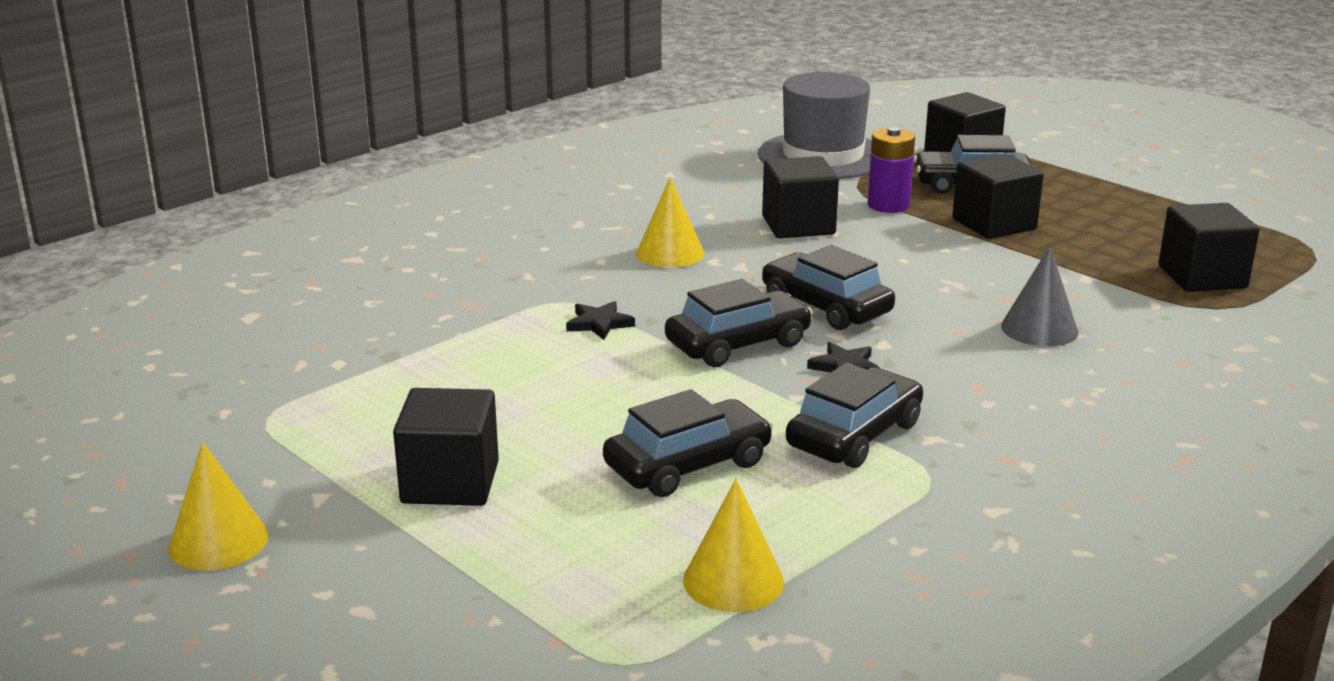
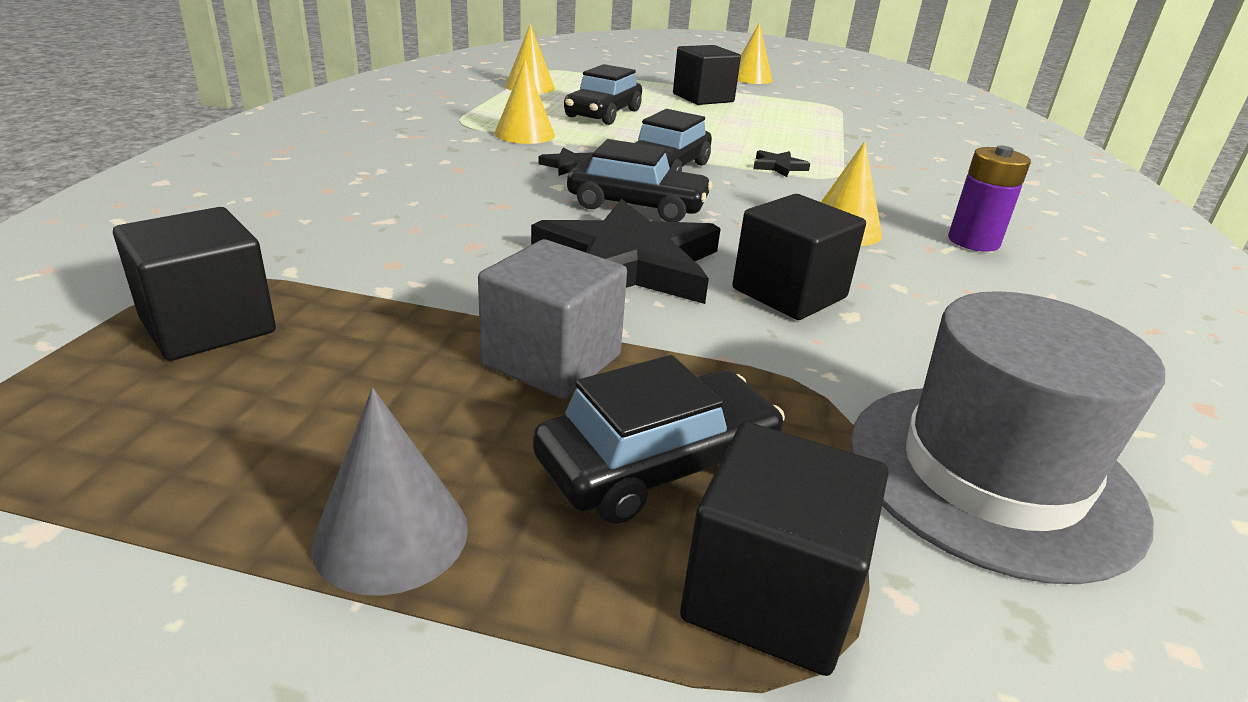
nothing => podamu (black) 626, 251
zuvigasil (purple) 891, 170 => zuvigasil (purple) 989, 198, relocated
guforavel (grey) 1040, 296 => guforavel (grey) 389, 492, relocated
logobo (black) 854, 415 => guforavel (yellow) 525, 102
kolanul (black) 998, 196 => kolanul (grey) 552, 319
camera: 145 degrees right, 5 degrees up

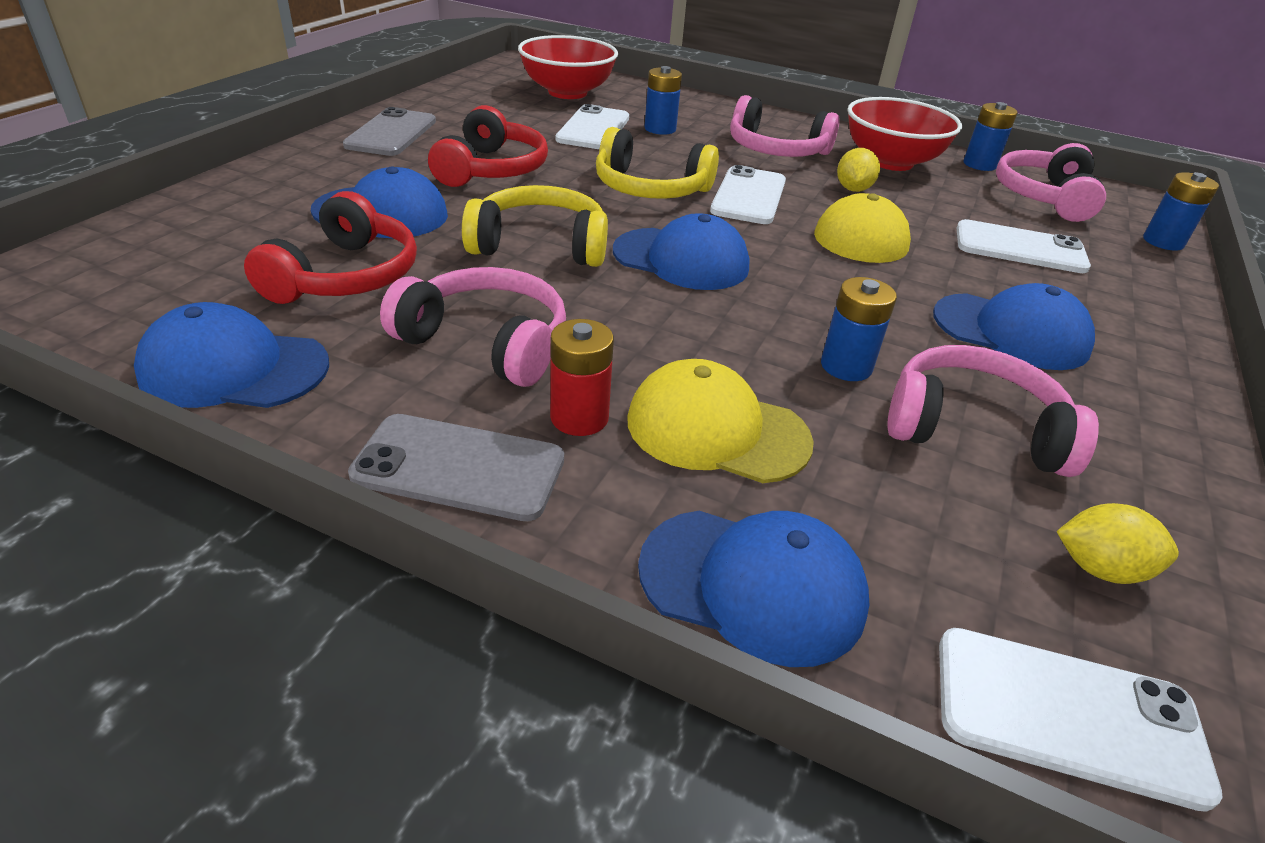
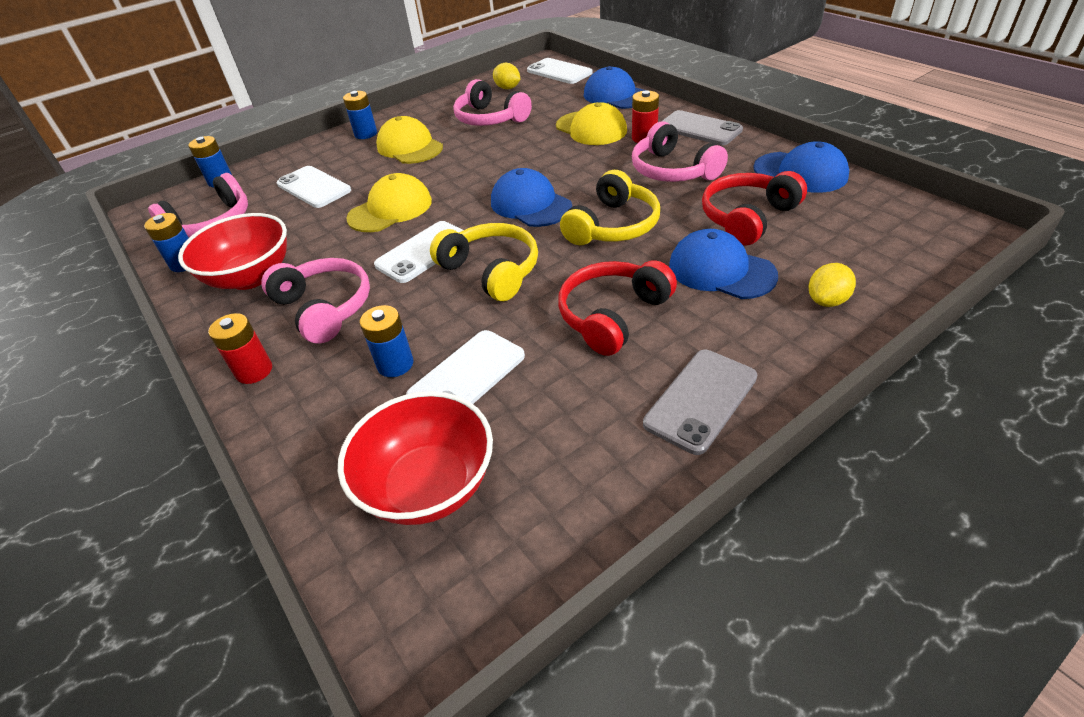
nothing => zuvigasil (red) 240, 348
zuvigasil (blue) 859, 329 => zuvigasil (blue) 360, 115, relocated
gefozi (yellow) 858, 170 => gefozi (yellow) 832, 285, relocated
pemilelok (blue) 1014, 326 => pemilelok (yellow) 409, 140
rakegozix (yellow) 535, 226 => rakegozix (yellow) 610, 207, 90 degrees counterclockwise
camera: 145 degrees left, 5 degrees up

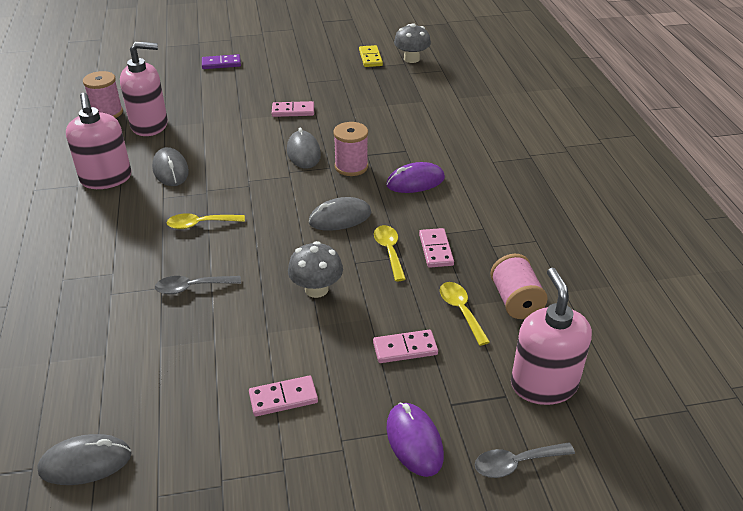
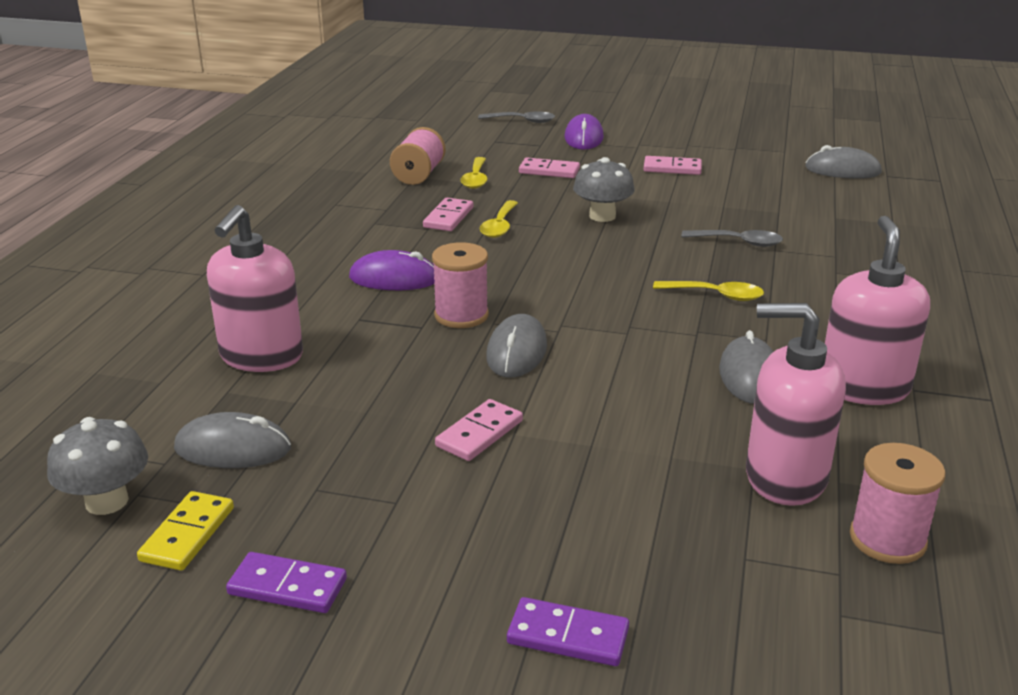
nothing => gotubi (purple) 286, 582
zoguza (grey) 340, 214 => zoguza (grey) 232, 440, relocated
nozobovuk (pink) 551, 336 => nozobovuk (pink) 255, 288, relocated
gotubi (pink) 293, 109 => gotubi (pink) 479, 430, 75 degrees counterclockwise
camera: 155 degrees left, 10 degrees down

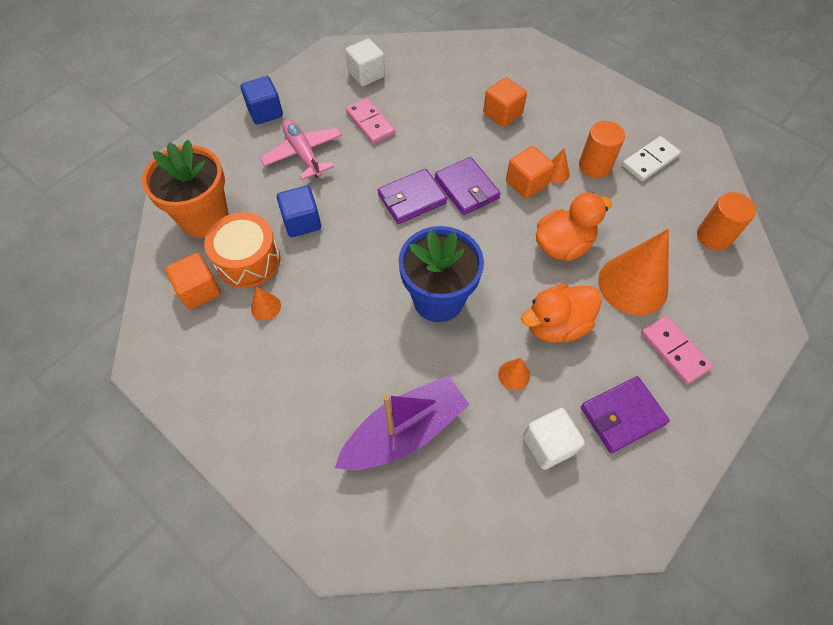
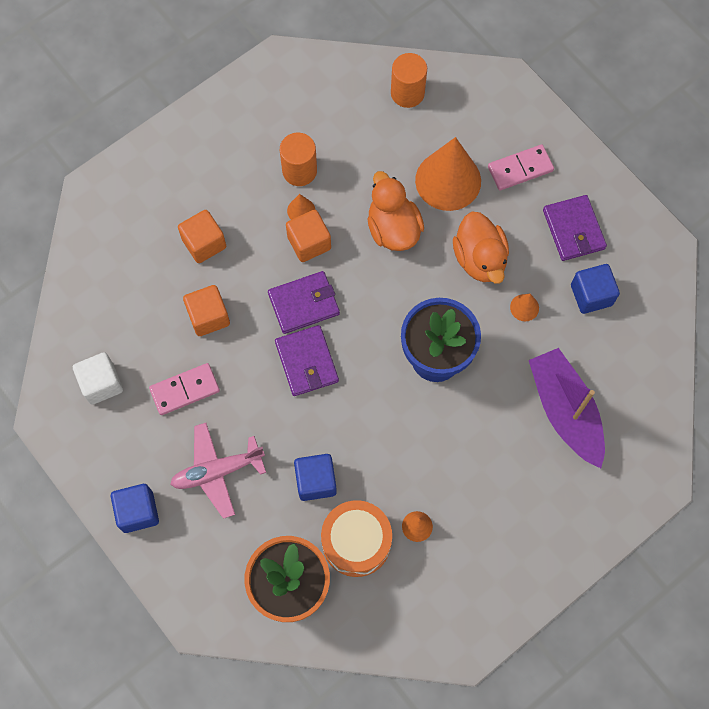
gotubi (white) 651, 158 => nothing
kolanul (orange) 193, 281 => kolanul (orange) 206, 310, relocated
kolanul (white) 554, 439 => kolanul (blue) 595, 289
camera: 80 degrees left, 10 degrees up

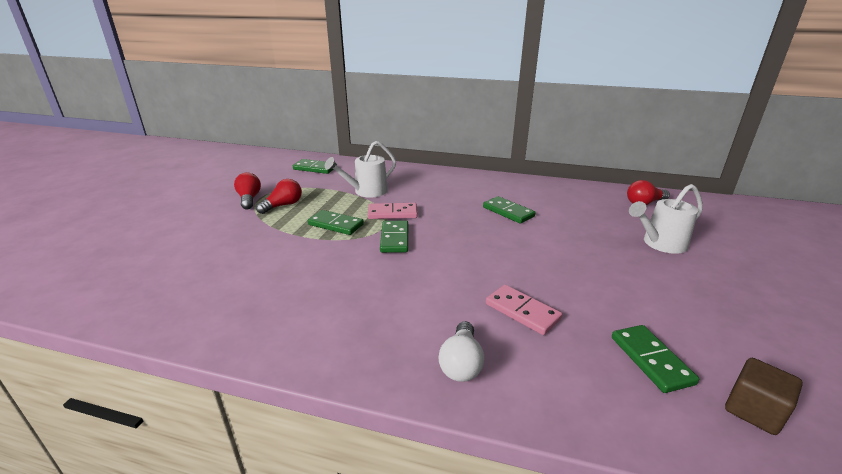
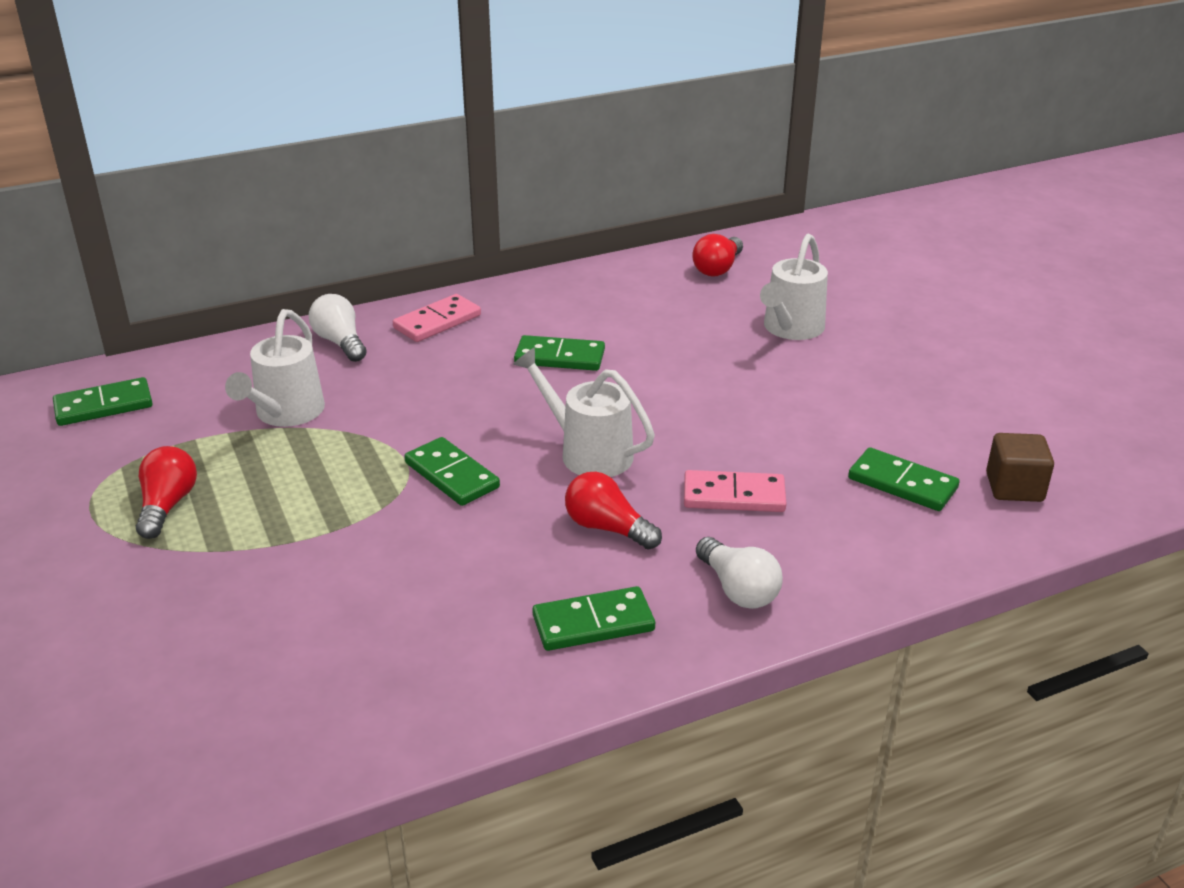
nothing => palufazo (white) 338, 328
nothing => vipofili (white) 584, 412
palufazo (red) 247, 191 => palufazo (red) 613, 511, relocated
gotubi (green) 336, 222 => gotubi (green) 593, 618, relocated
gotubi (pink) 393, 211 => gotubi (pink) 437, 318, relocated
camera: 40 degrees left, 5 degrees up

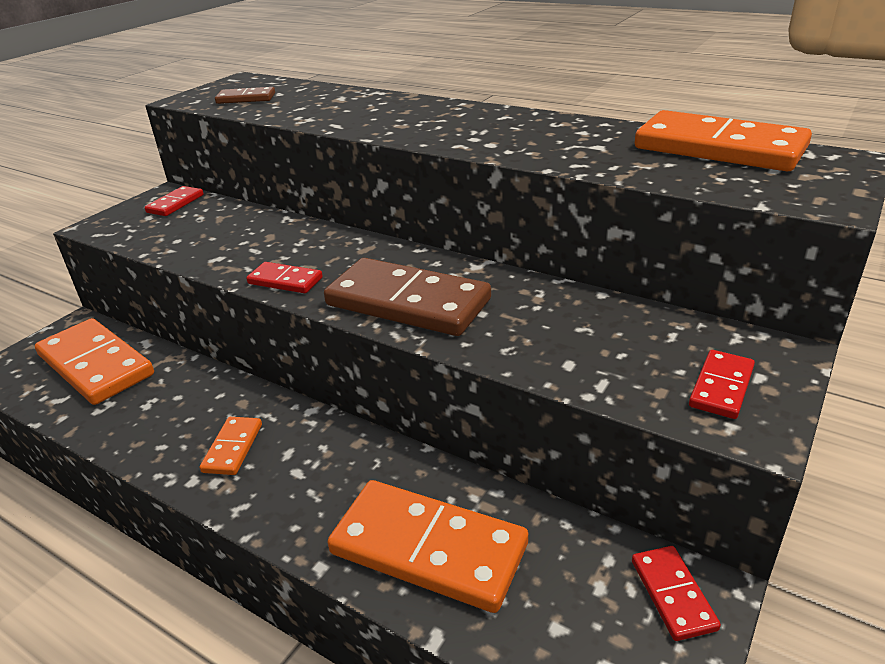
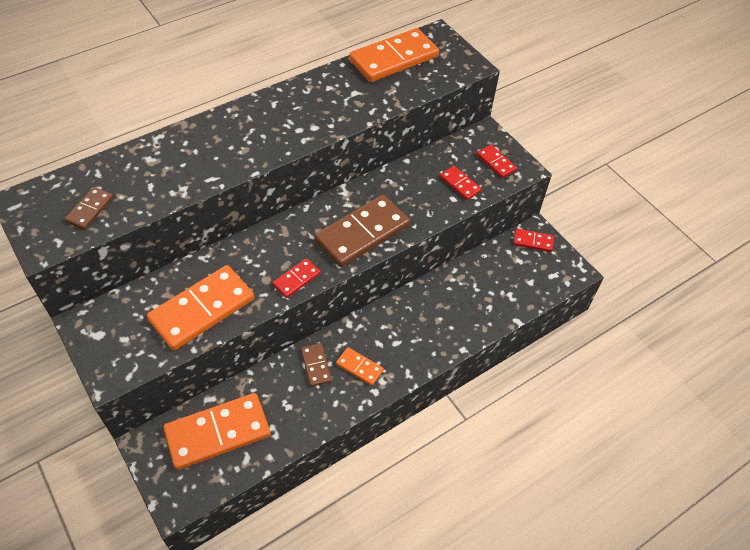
nothing => gotubi (brown) 316, 365
gotubi (red) 174, 201 => gotubi (red) 461, 183, relocated
gotubi (orange) 428, 546 => gotubi (orange) 200, 307, relocated
camera: 70 degrees left, 20 degrees up

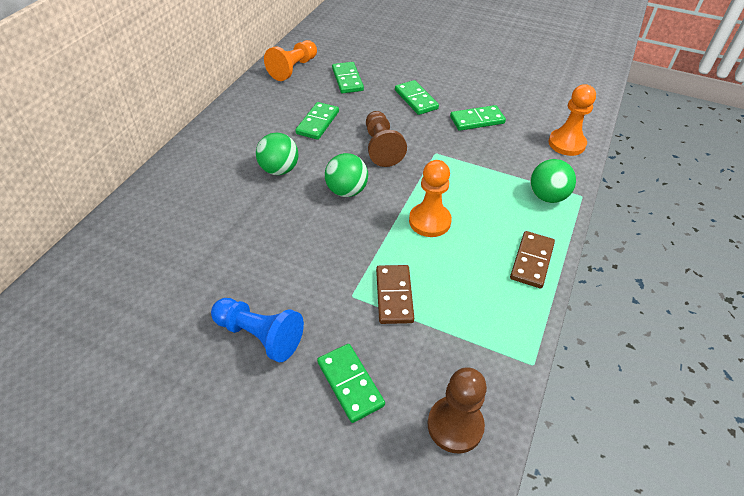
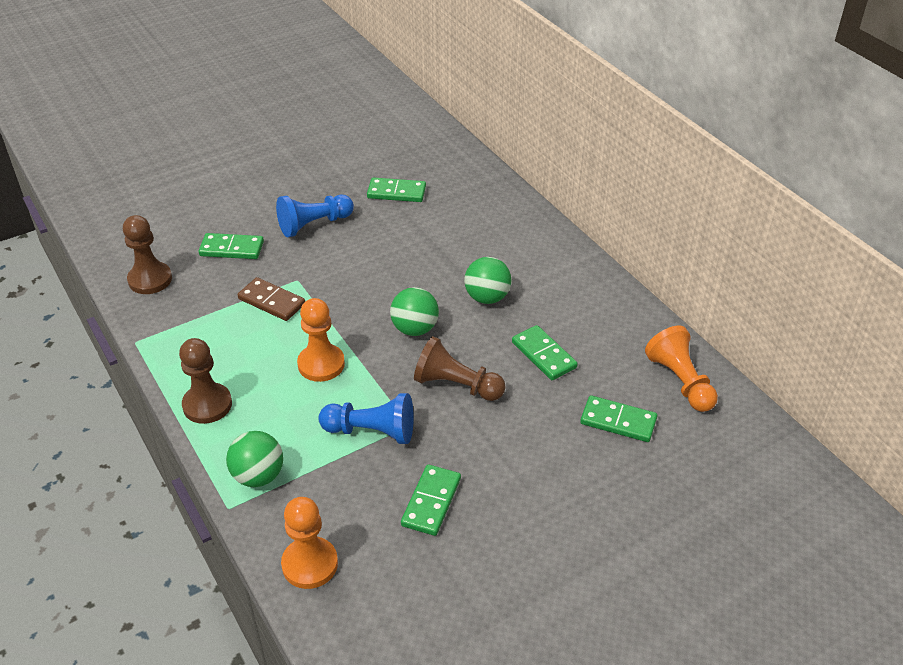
nothing => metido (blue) 366, 418
gotubi (green) 417, 97 => gotubi (green) 396, 189, relocated
gotubi (brown) 532, 259 => metido (brown) 205, 381
camera: 125 degrees right, 5 degrees down

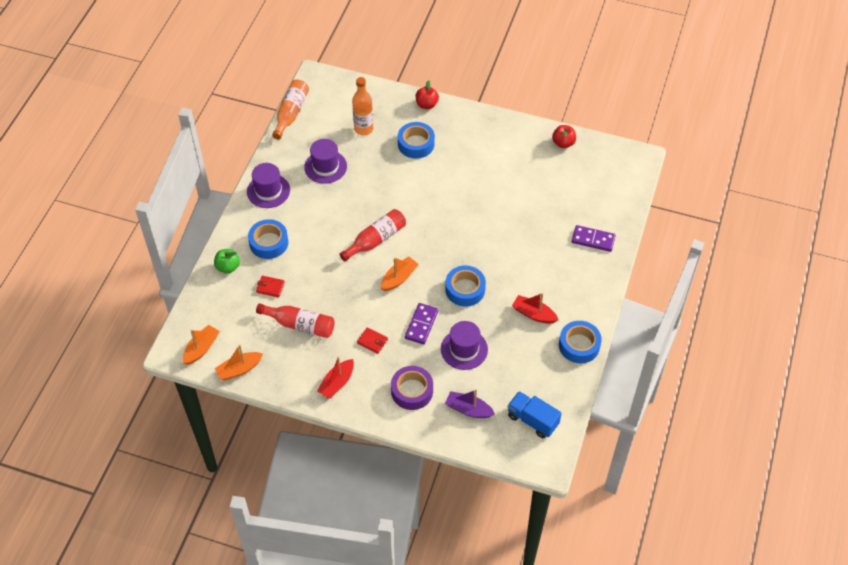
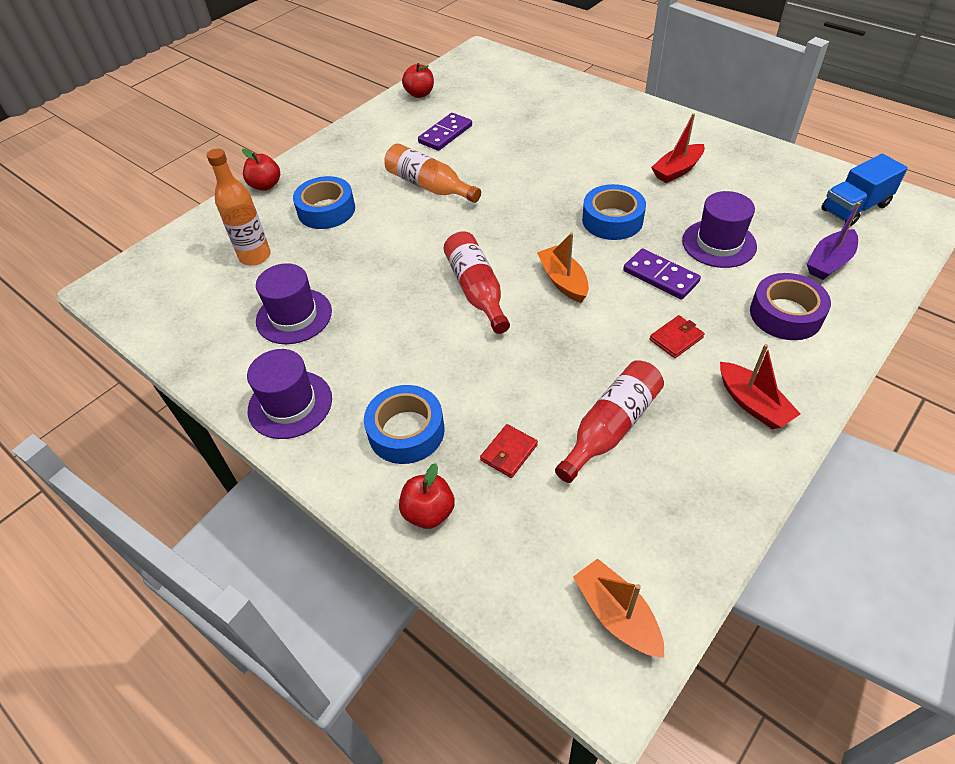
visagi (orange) 239, 362 => nothing
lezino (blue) 580, 342 => nothing
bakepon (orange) 290, 110 => bakepon (orange) 432, 173, relocated
gotubi (purple) 594, 238 => gotubi (purple) 445, 132, relocated
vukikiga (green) 227, 261 => vukikiga (red) 427, 496
camera: 65 degrees left, 5 degrees down

